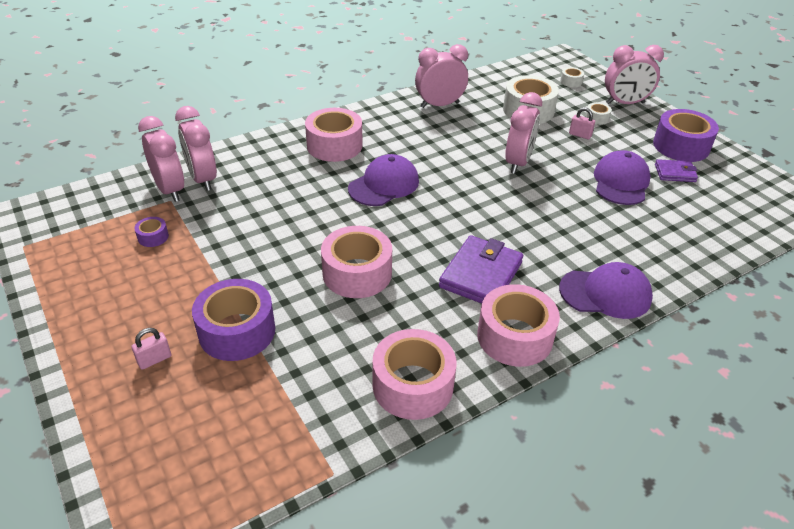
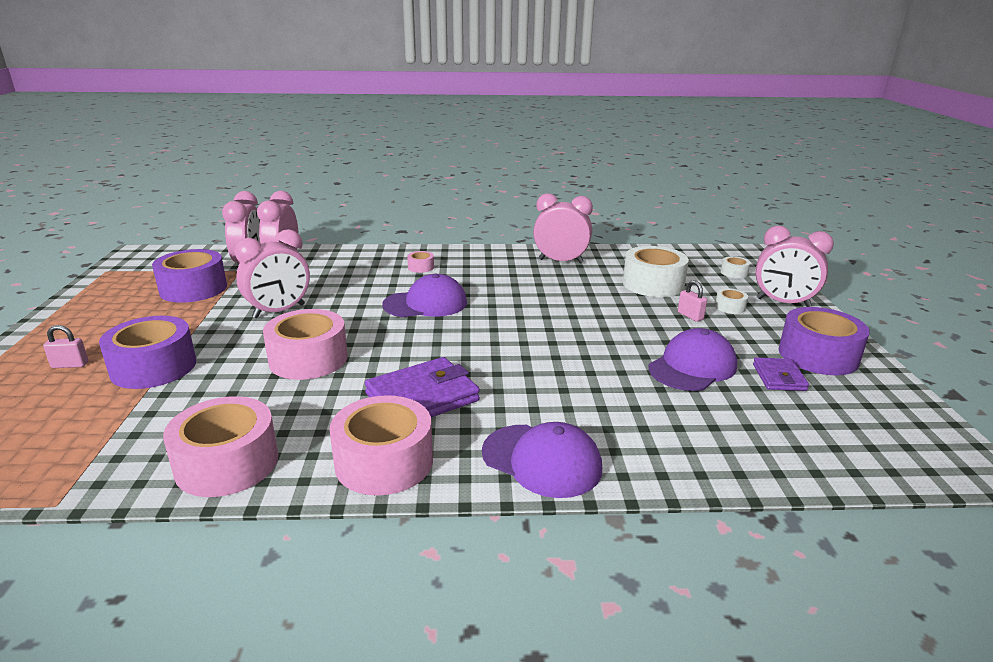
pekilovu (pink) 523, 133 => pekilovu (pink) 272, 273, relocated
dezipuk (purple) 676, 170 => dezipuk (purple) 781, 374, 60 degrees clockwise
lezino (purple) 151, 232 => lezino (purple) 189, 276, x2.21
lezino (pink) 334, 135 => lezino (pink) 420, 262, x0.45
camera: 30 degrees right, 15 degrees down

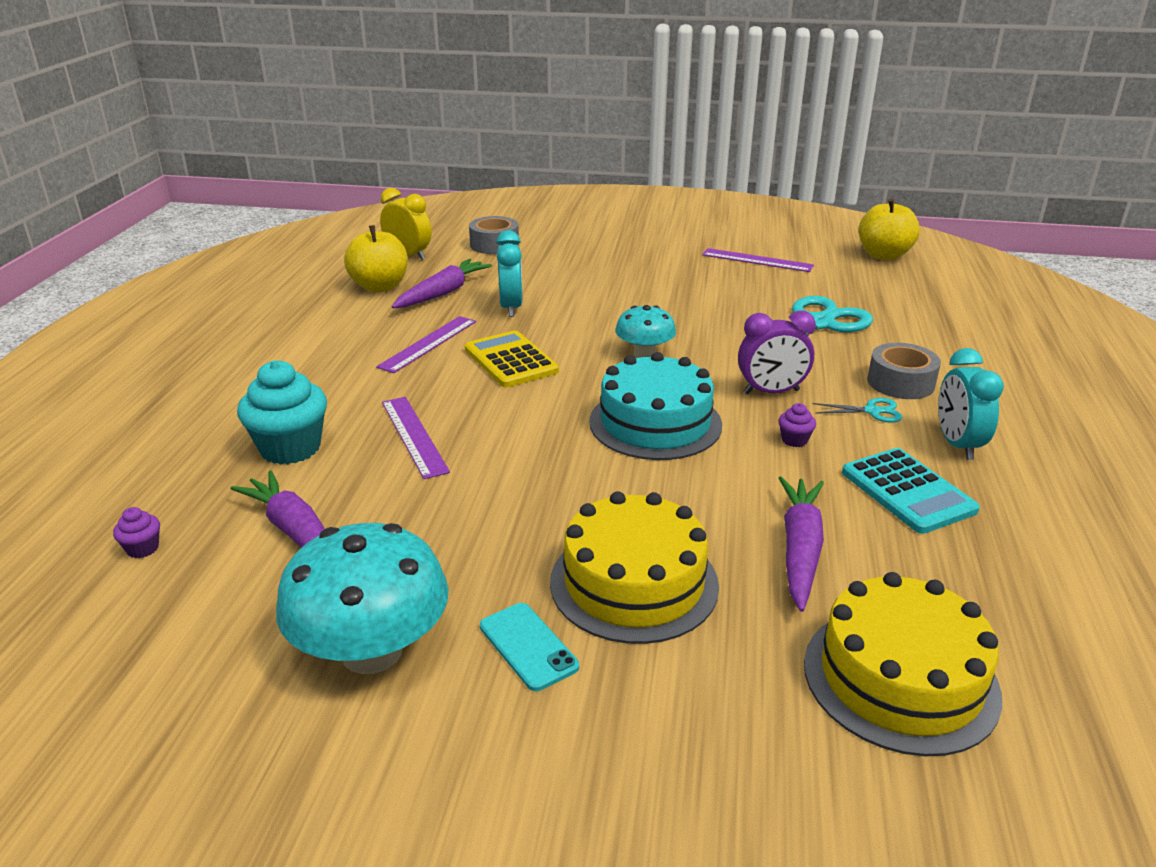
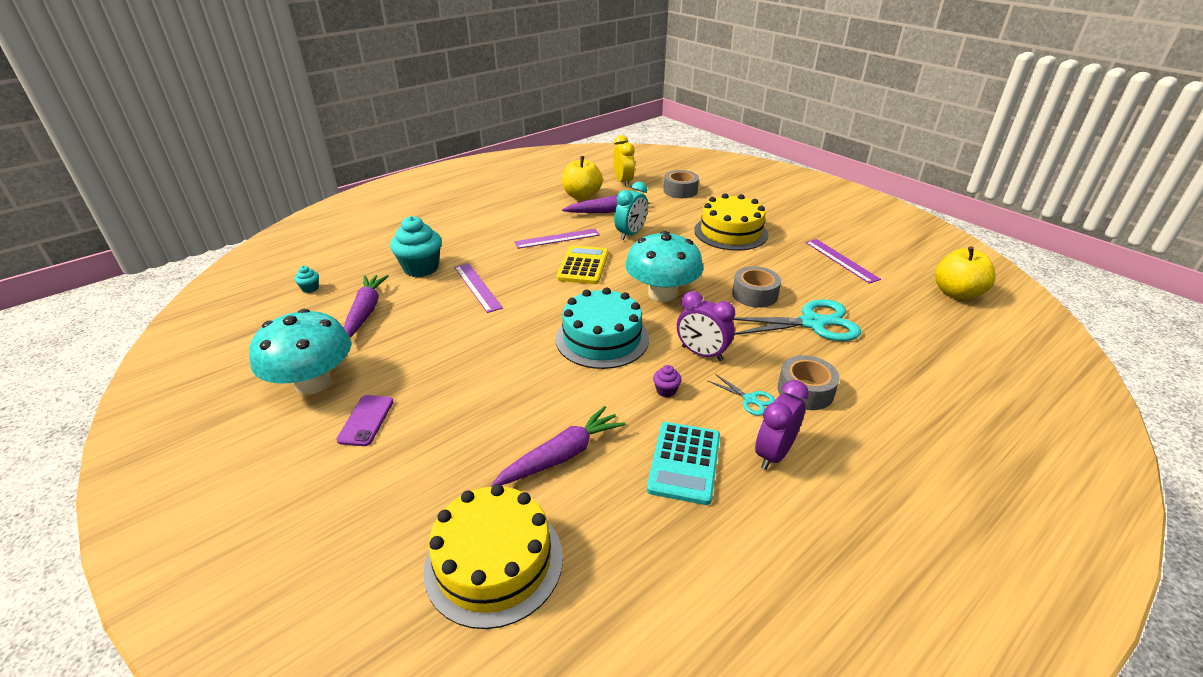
nothing => lezino (grey) 756, 287
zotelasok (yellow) 634, 567 => zotelasok (yellow) 731, 222, relocated
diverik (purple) 136, 532 => diverik (turquoise) 307, 279
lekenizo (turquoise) 529, 647 => lekenizo (purple) 365, 420
pekilovu (turquoise) 971, 404 => pekilovu (purple) 782, 425
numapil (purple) 416, 438 => numapil (purple) 478, 288, 45 degrees counterclockwise
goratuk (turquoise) 645, 331 => goratuk (turquoise) 664, 266, x1.73
camera: 40 degrees right, 5 degrees up

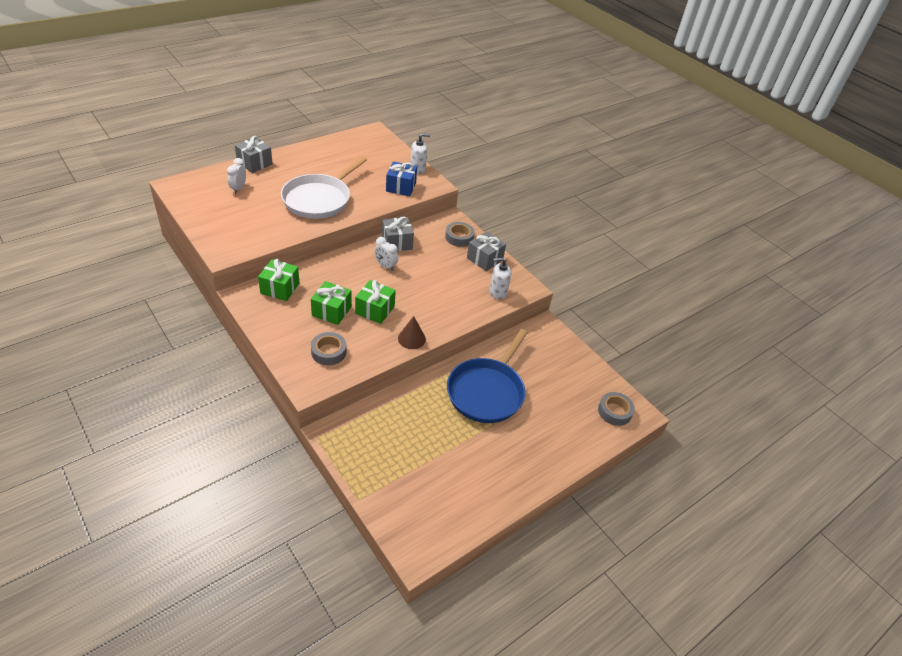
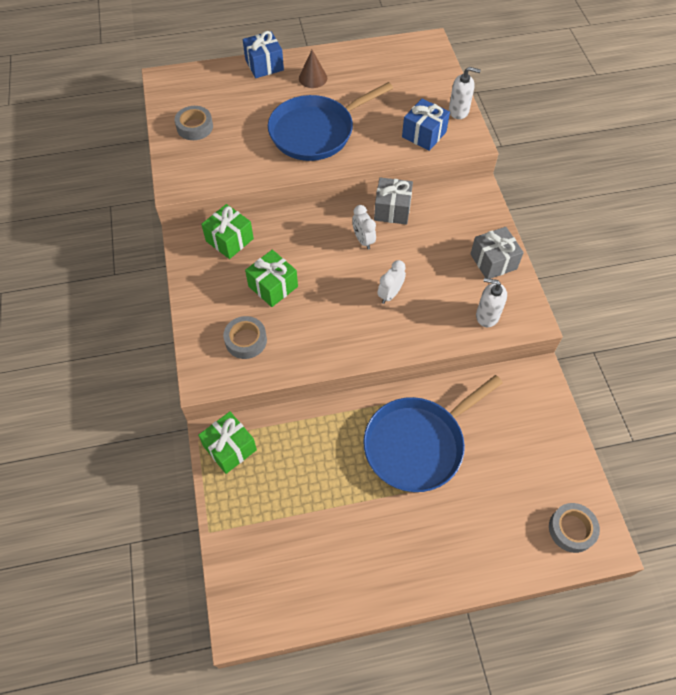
pekilovu (white) 236, 176 => pekilovu (white) 391, 282, relocated
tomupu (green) 375, 302 => tomupu (green) 227, 443, relocated
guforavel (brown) 412, 332 => guforavel (brown) 313, 69, relocated
lezino (grey) 460, 234 => lezino (grey) 194, 123, relocated
tomupu (grey) 254, 154 => tomupu (blue) 263, 54
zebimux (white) 324, 188 => zebimux (blue) 330, 121
camera: 30 degrees right, 15 degrees up

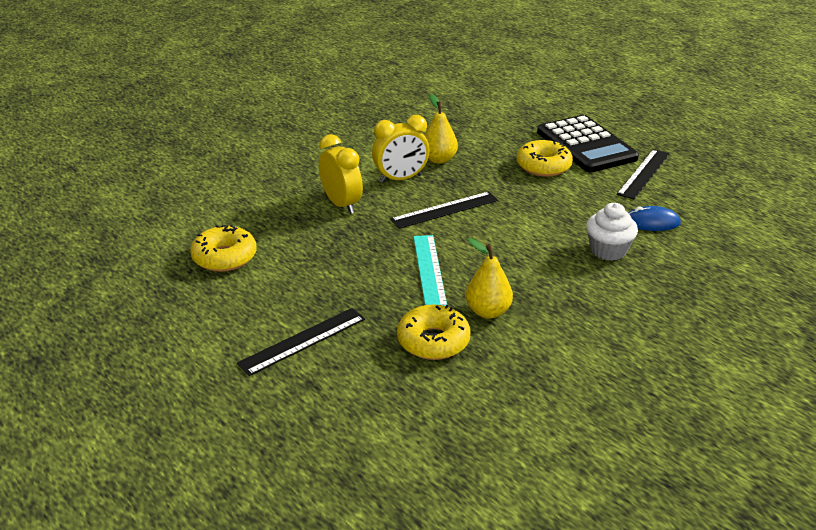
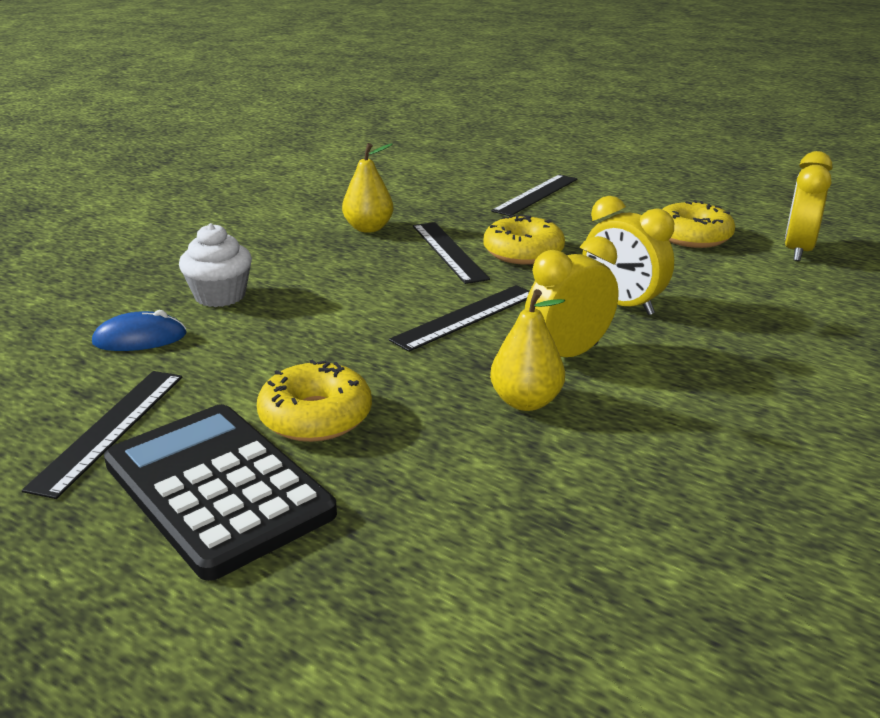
nothing => pekilovu (yellow) 808, 206
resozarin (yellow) 434, 332 => resozarin (yellow) 524, 239, relocated
numapil (turquoise) 430, 270 => numapil (black) 451, 253
camera: 165 degrees right, 5 degrees down

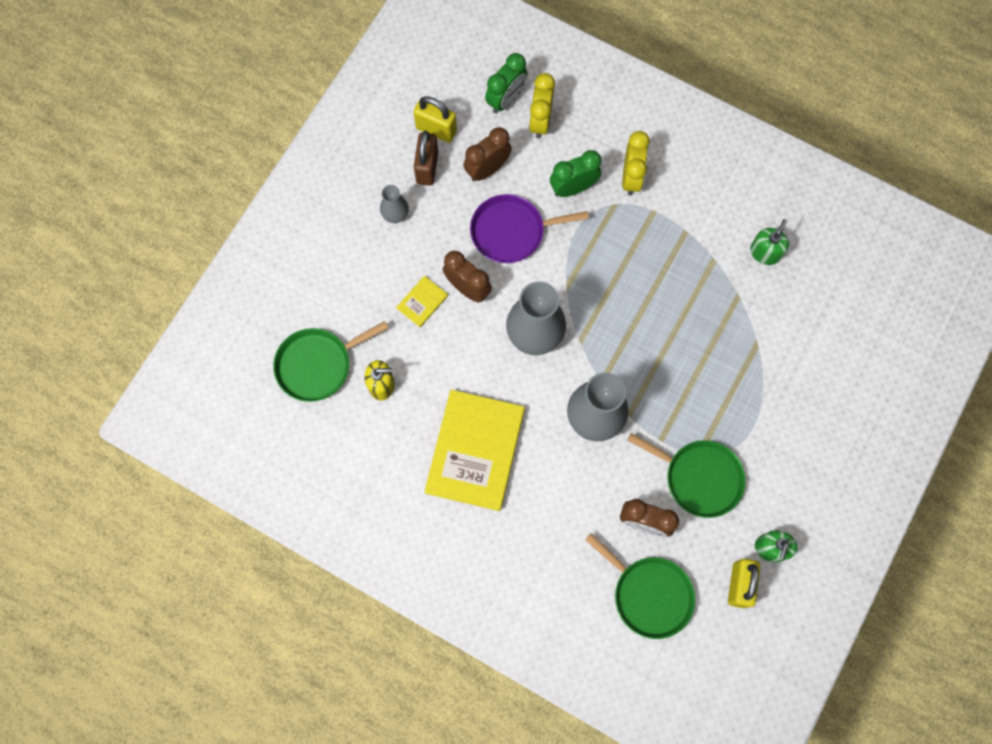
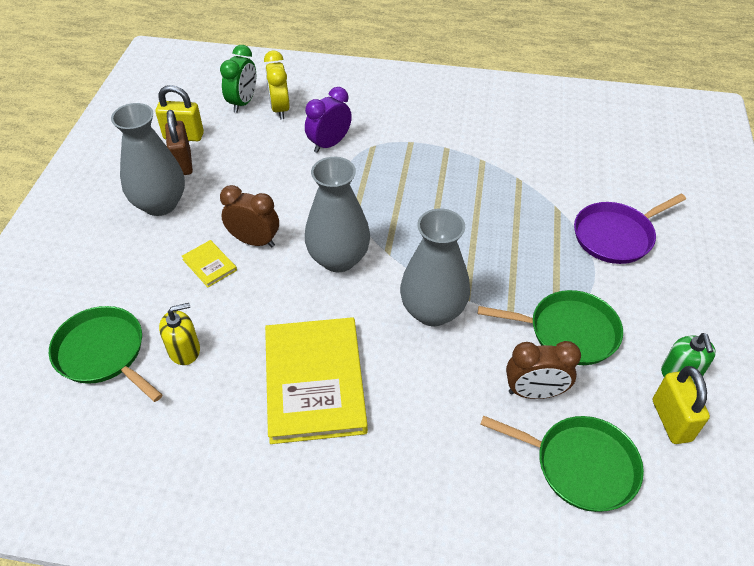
pekilovu (brown) 487, 154 => nothing
pekilovu (yellow) 636, 163 => nothing
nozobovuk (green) 769, 242 => nothing
zebimux (purple) 529, 228 => zebimux (purple) 630, 229, relocated
pekilovu (green) 575, 173 => pekilovu (purple) 328, 120
zebimux (green) 330, 361 => zebimux (green) 105, 354, 90 degrees clockwise
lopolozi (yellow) 422, 301 => lopolozi (yellow) 209, 263, 60 degrees counterclockwise
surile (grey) 394, 204 => surile (grey) 148, 159, x2.00
camera: 20 degrees left, 25 degrees down

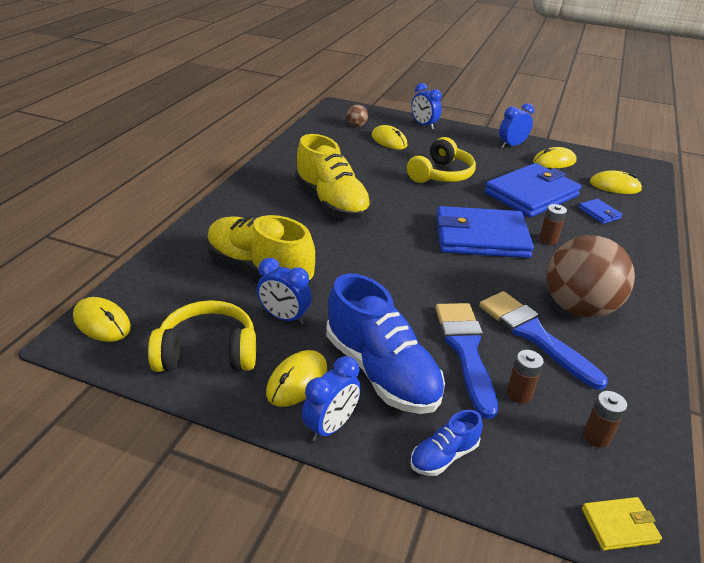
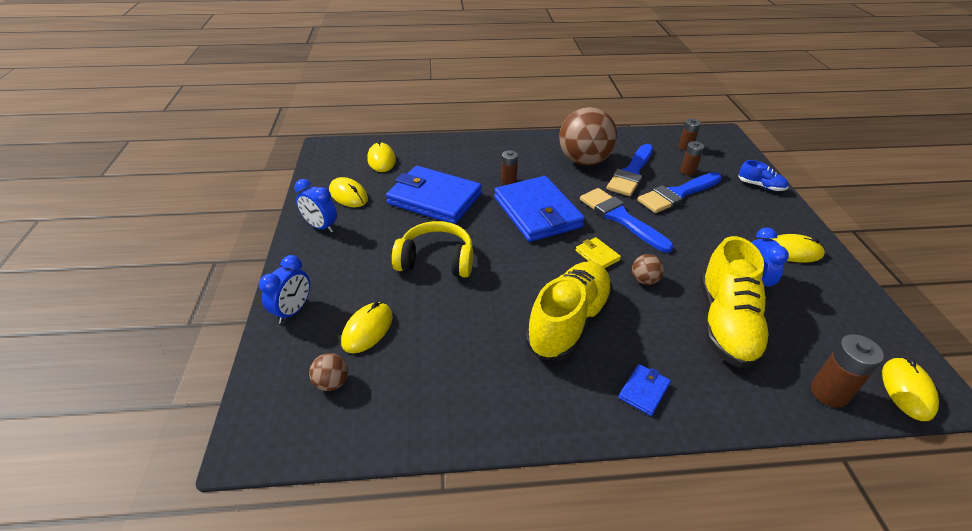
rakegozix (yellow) 202, 336 => nothing
pekilovu (blue) 331, 399 => nothing
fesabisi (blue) 385, 343 => nothing
nothing => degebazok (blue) 627, 220
nothing => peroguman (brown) 648, 269
nothing => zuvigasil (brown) 847, 370
dezipuk (blue) 600, 211 => dezipuk (blue) 645, 390, relocated
dezipuk (yellow) 622, 524 => dezipuk (yellow) 598, 252, relocated
camera: 115 degrees left, 5 degrees up

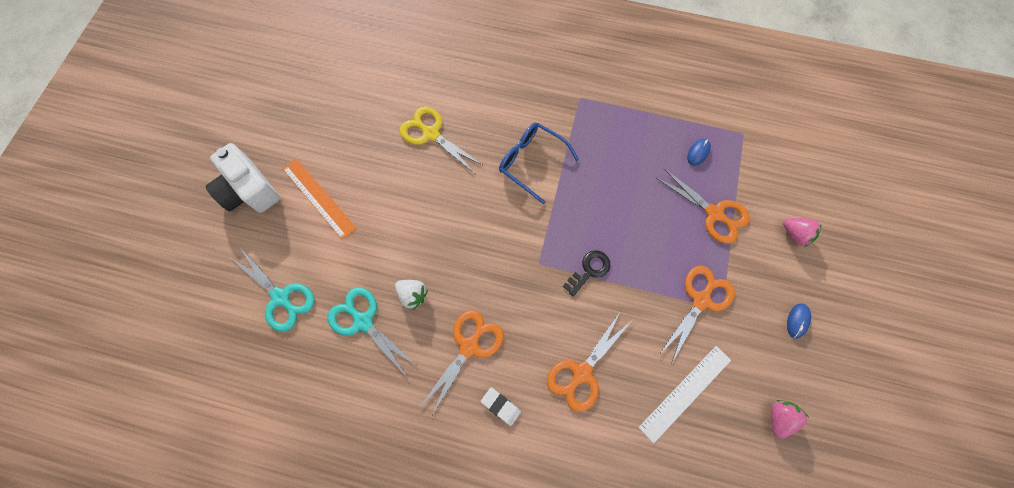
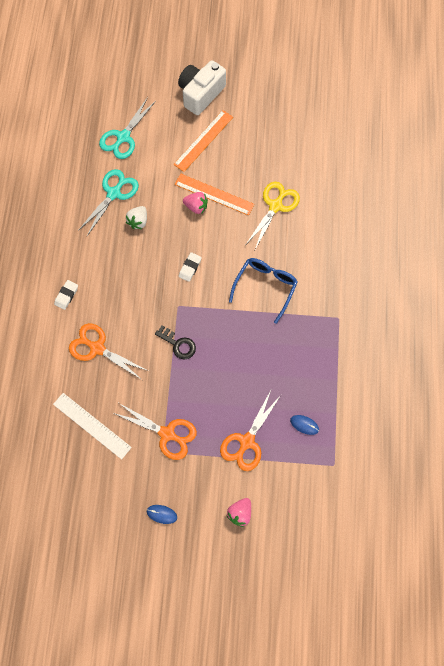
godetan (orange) 461, 363 => nothing
nothing => numapil (orange) 214, 195
nothing => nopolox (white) 190, 267
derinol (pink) 789, 419 => derinol (pink) 195, 203, relocated
camera: 80 degrees right, 0 degrees up

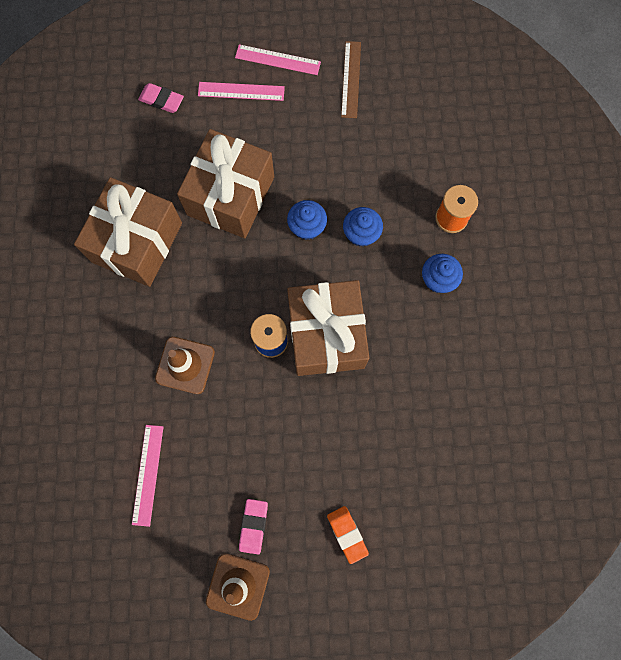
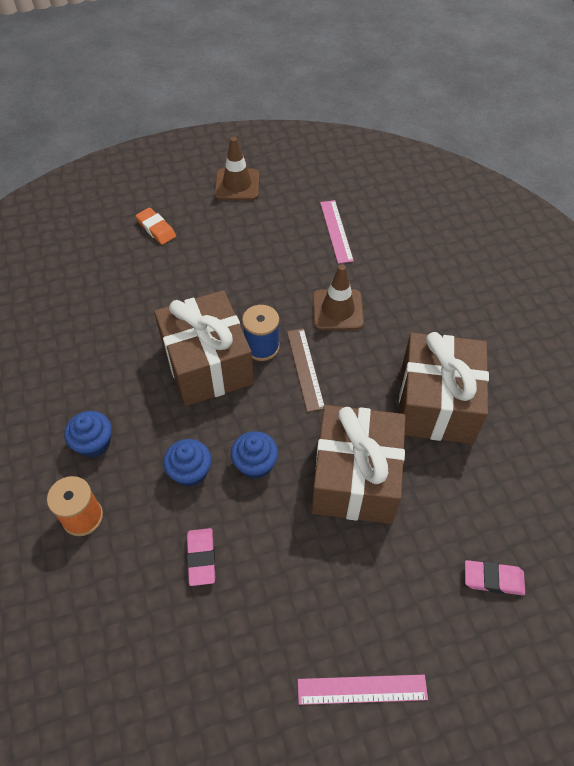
numapil (pink) 241, 91 => nothing
nopolox (pink) 253, 526 => nopolox (pink) 201, 557, relocated
numapil (brown) 351, 79 => numapil (brown) 305, 370, relocated
camera: 165 degrees right, 20 degrees down

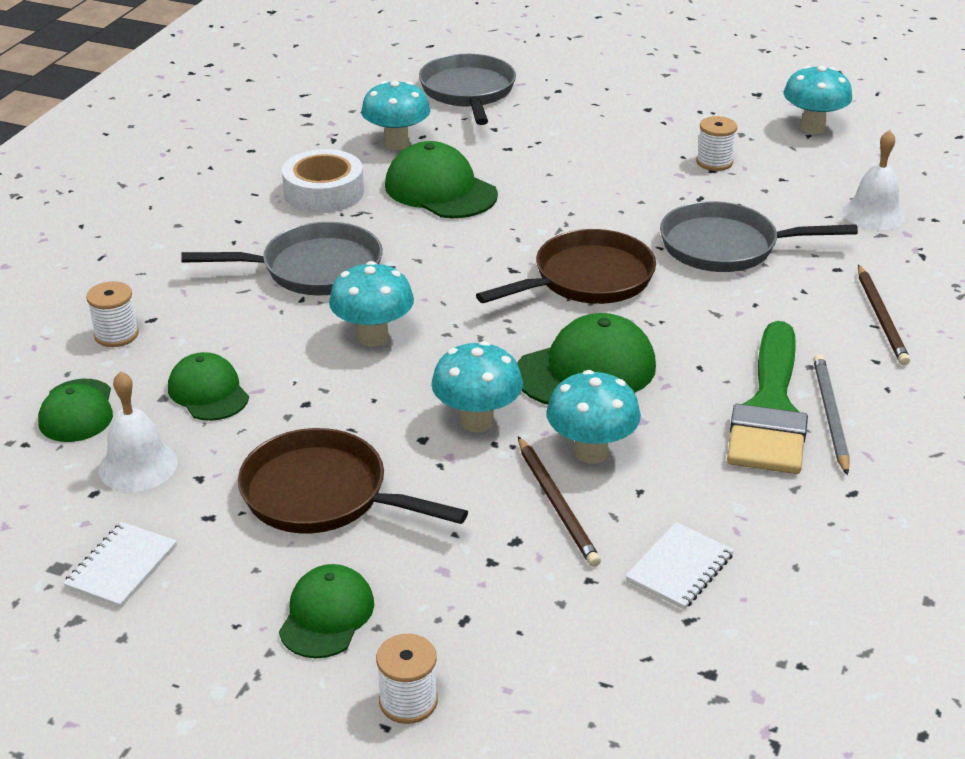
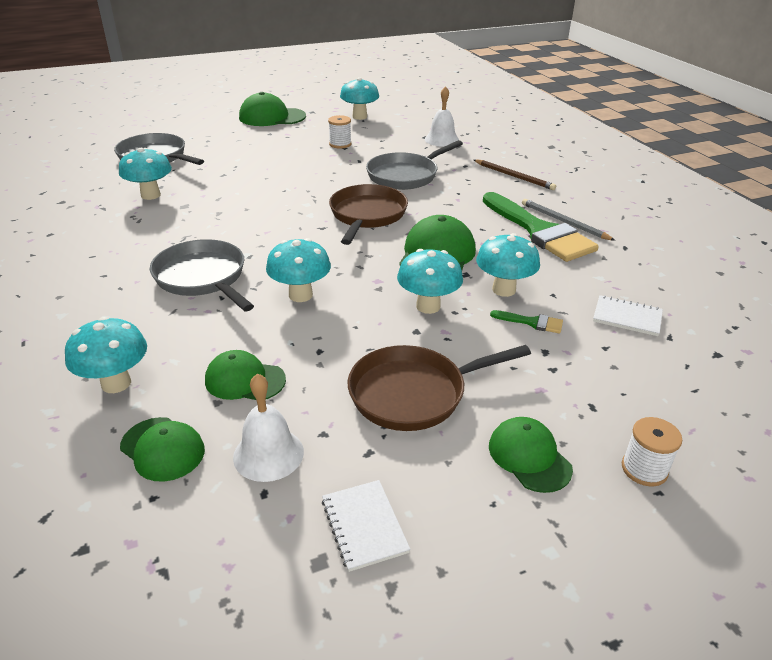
lezino (white) 323, 181 => nothing
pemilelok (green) 441, 179 => pemilelok (green) 272, 109, relocated
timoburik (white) 112, 314 => goratuk (turquoise) 106, 355
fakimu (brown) 559, 501 => degebazok (green) 526, 321
zebimux (grey) 281, 258 => zebimux (grey) 202, 275, 75 degrees counterclockwise
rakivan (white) 679, 566 => rakivan (white) 628, 315, 60 degrees counterclockwise
camera: 45 degrees left, 0 degrees up

